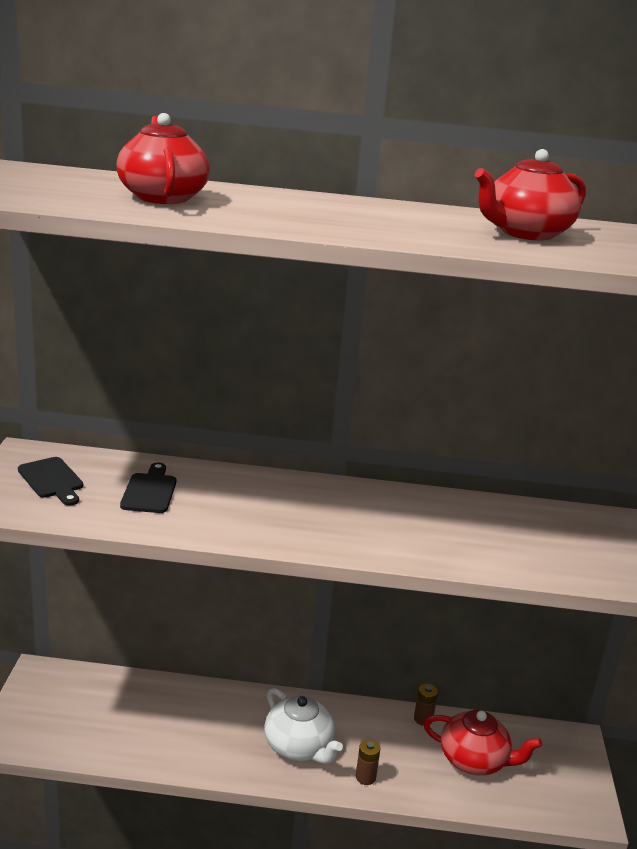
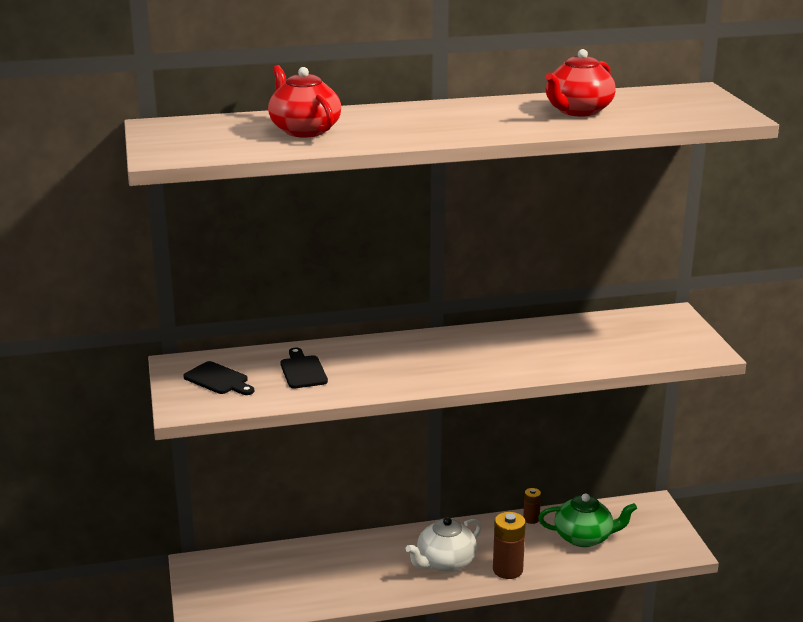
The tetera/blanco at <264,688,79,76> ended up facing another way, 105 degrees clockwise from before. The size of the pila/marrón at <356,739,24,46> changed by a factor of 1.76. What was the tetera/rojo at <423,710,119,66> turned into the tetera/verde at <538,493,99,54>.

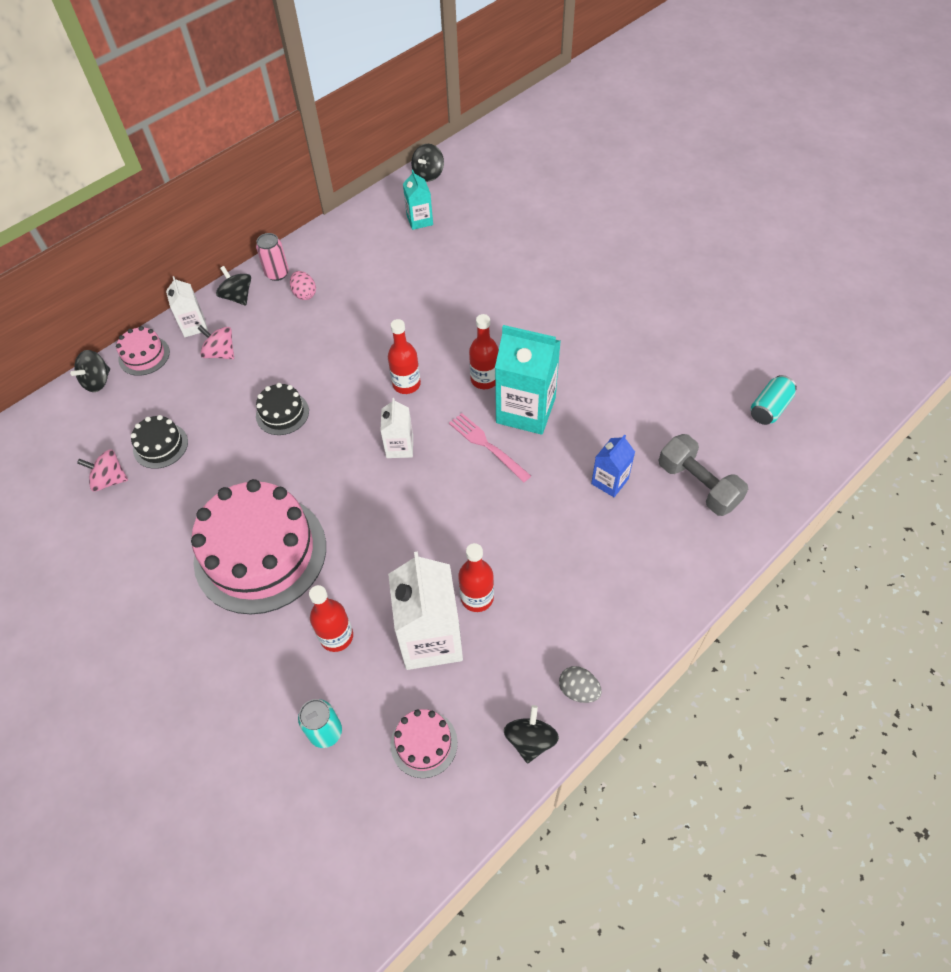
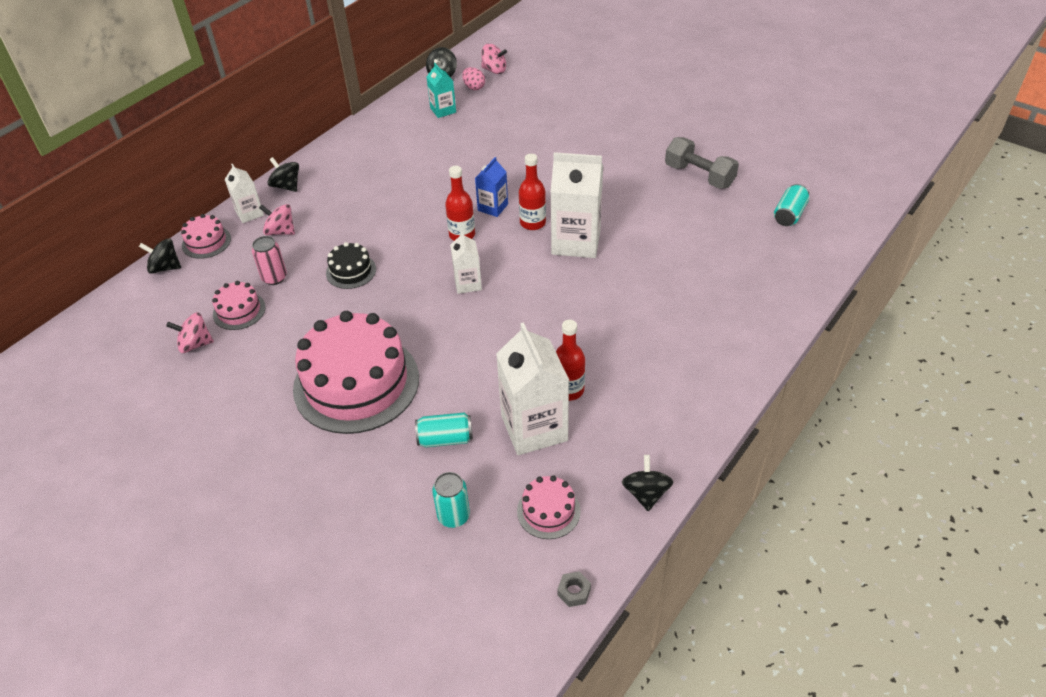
The peonza/negro at <70,350,40,42> ended up facing another way, 75 degrees clockwise from before. What was the tarta/negro at <131,415,57,54> turned into the tarta/rosa at <212,281,54,49>. The lata/rosa ended up elsewhere, having gone from <256,233,33,48> to <252,236,35,49>. The huevo/rosa ended up elsewhere, having gone from <290,271,26,29> to <462,67,23,23>. Where the botella/rojo stood at <309,585,44,67>, the lata/turquesa came to stand at <415,412,58,35>. The second view lost the tenedor/rosa at <449,413,82,70>. What was the cartón de leche/turquesa at <495,325,66,110> turned into the cartón de leche/blanco at <551,152,52,106>. The second view lost the huevo/gris at <559,666,43,37>. The cartón de leche/azul ended up elsewhere, having gone from <591,434,44,63> to <475,157,33,60>. The mancuerna/gris ended up elsewhere, having gone from <659,434,89,82> to <665,137,74,52>. The second view gained the peonza/rosa at <481,44,26,30>. The second view gained the tuerca/gris at <557,571,34,36>.

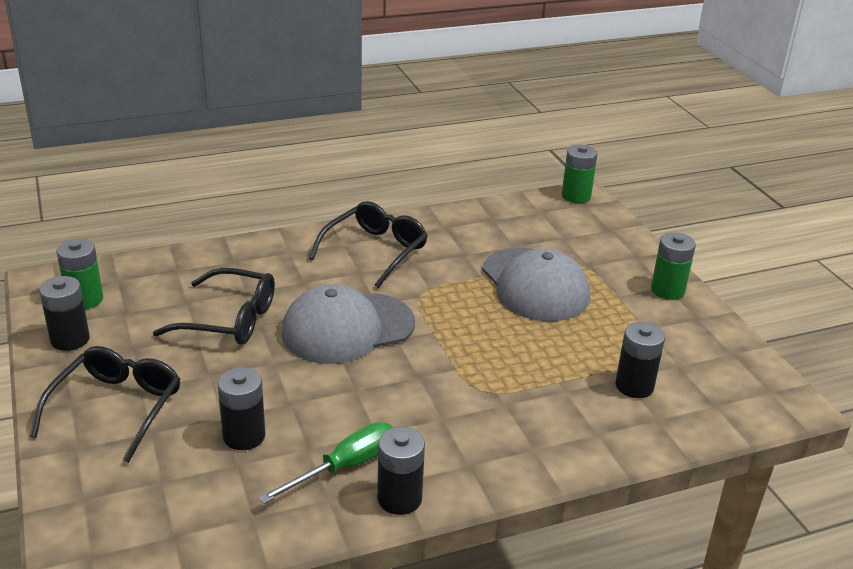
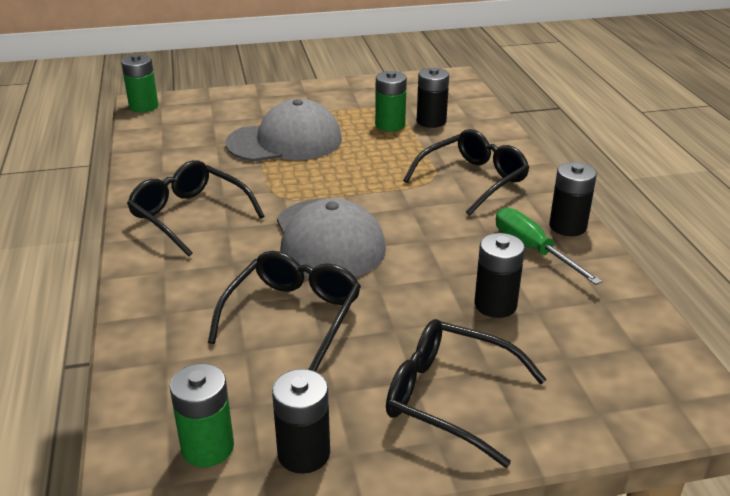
The pila/verde ended up elsewhere, having gone from <651,232,45,68> to <375,71,32,60>. The second view gained the gafas/negro at <403,129,126,87>.

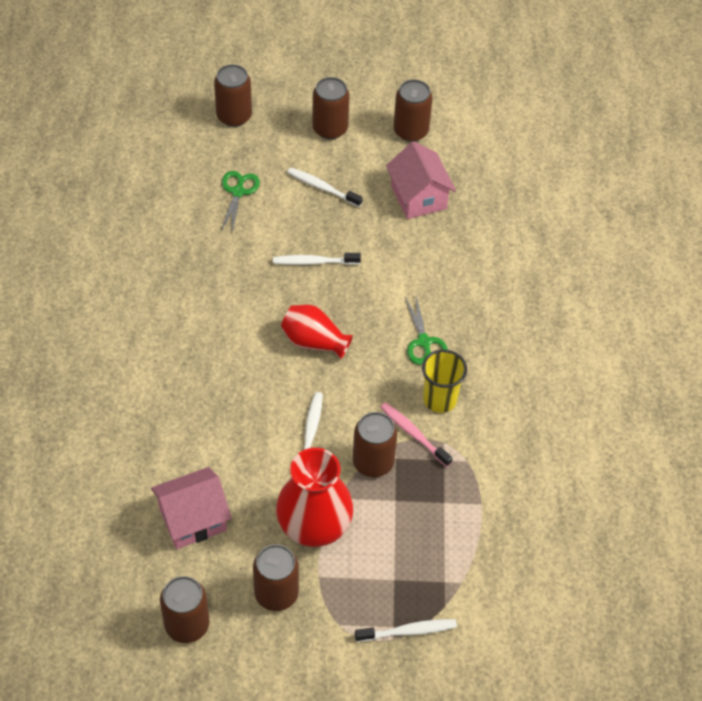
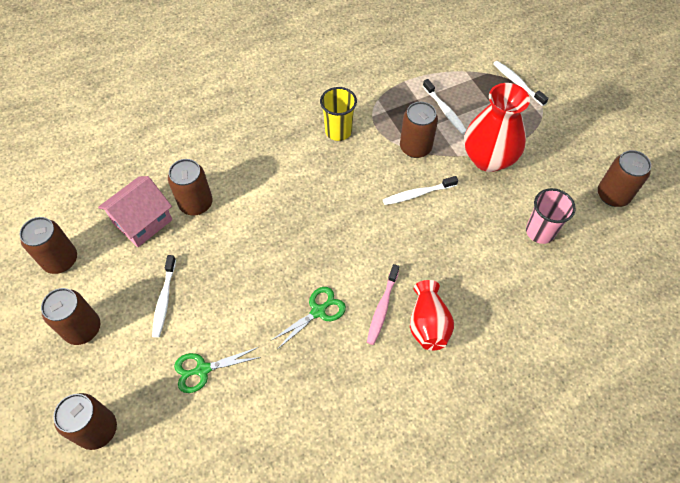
Where the casa/rosa stood at <151,467,81,82>, the vaso/rosa came to stand at <526,188,50,56>. The lata/marrón ended up elsewhere, having gone from <253,544,46,67> to <168,159,44,57>. The cepillo de dientes/blanco ended up elsewhere, having gone from <273,253,88,12> to <423,79,43,55>. The florero/rojo ended up elsewhere, having gone from <281,305,72,55> to <410,280,44,71>. The cepillo de dientes/rosa ended up elsewhere, having gone from <380,402,73,65> to <367,264,32,81>. The tijeras/verde ended up elsewhere, having gone from <405,296,43,69> to <270,287,76,62>.

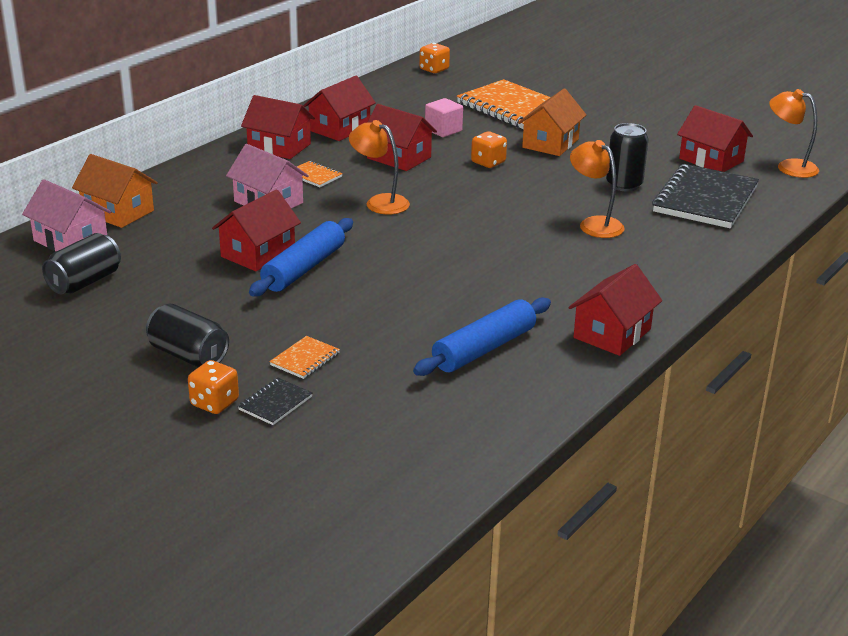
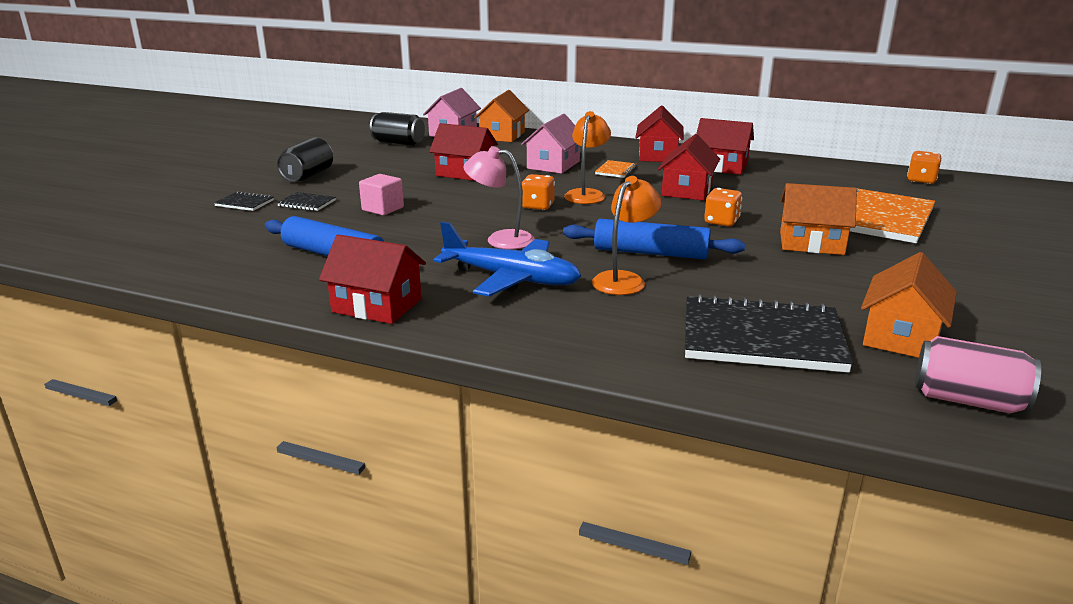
The dado/naranja ended up elsewhere, having gone from <188,360,51,54> to <522,174,33,36>. The rodillo/azul ended up elsewhere, having gone from <249,218,104,78> to <563,219,182,40>. What was the cuaderno/naranja at <269,336,71,43> turned into the cuaderno/negro at <277,192,59,19>. The cubo/rosa ended up elsewhere, having gone from <425,98,38,39> to <359,174,45,41>. The second view lost the lata/negro at <606,123,43,68>. What was the casa/rojo at <677,105,76,67> turned into the casa/naranja at <861,252,96,106>. Where the lámpara/naranja stood at <769,89,50,89>, the lata/rosa came to stand at <915,336,126,77>. The second view gained the avión/azul at <433,222,148,75>. The second view gained the lámpara/rosa at <463,146,72,103>.

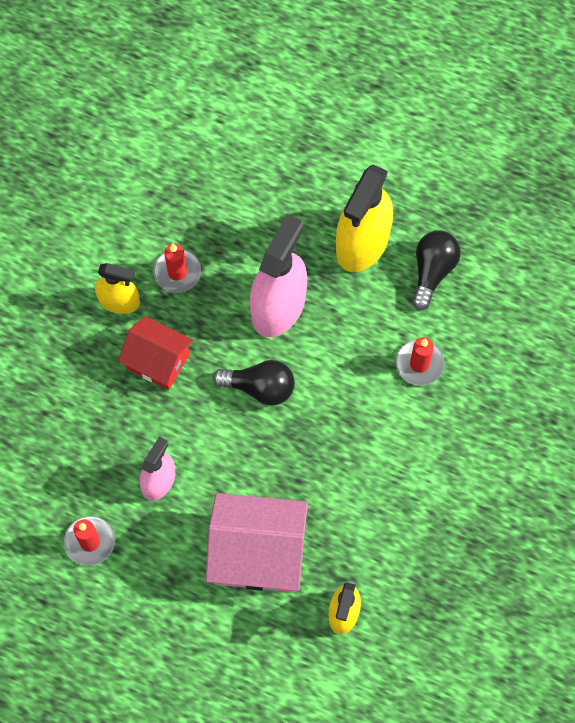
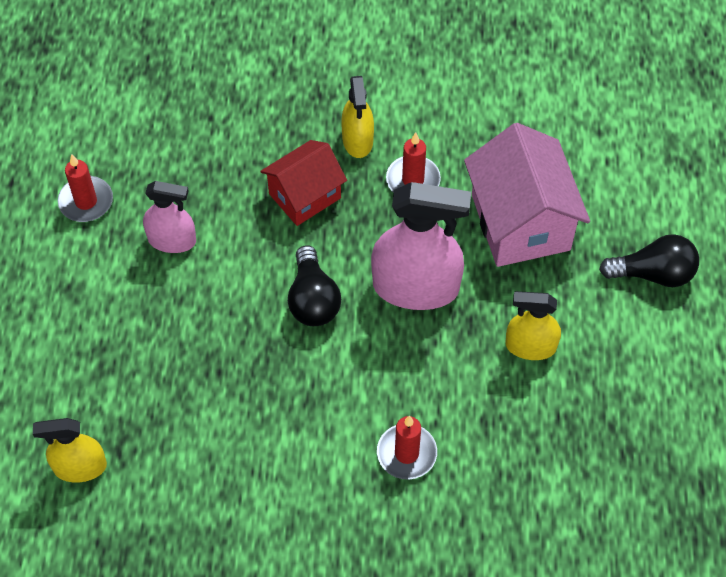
The casa/rojo at <118,316,75,74> ended up facing another way, 45 degrees clockwise from before. The casa/rosa ended up elsewhere, having gone from <206,493,102,99> to <464,123,126,144>. The size of the pulverizador/amarillo at <336,164,57,108> changed by a factor of 0.58. The bombilla/negro ended up elsewhere, having gone from <412,231,49,79> to <599,234,100,53>.

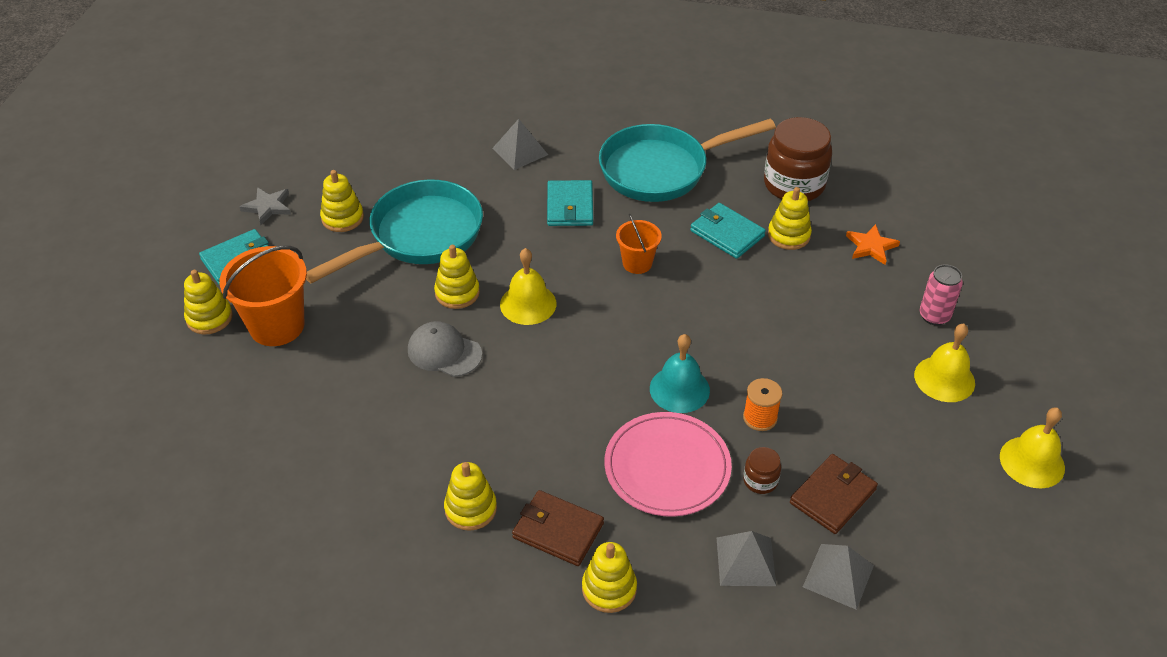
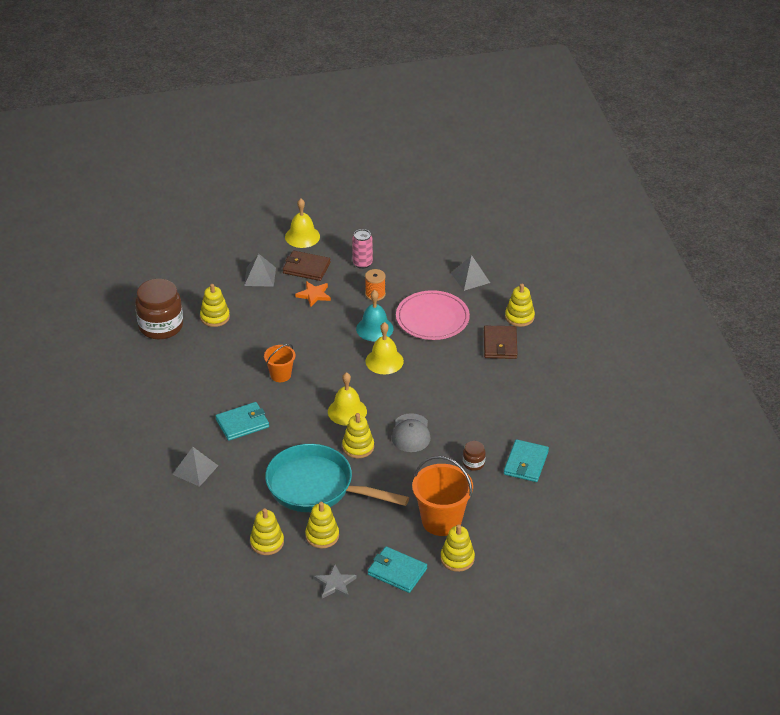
The juguete apilable/amarillo ended up elsewhere, having gone from <444,462,53,69> to <250,508,34,47>. The second view lost the sartén/turquesa at <599,119,177,83>. The cartera/turquesa ended up elsewhere, having gone from <690,203,76,56> to <504,439,45,43>. The tarro/marrón ended up elsewhere, having gone from <743,447,38,47> to <463,441,22,30>. The cartera/marrón ended up elsewhere, having gone from <790,454,88,80> to <283,251,48,30>. The pirámide/gris ended up elsewhere, having gone from <803,544,71,66> to <244,254,32,33>. The estrella/naranja ended up elsewhere, having gone from <846,224,54,41> to <295,281,36,26>. The lata/rosa ended up elsewhere, having gone from <920,264,43,61> to <352,229,21,40>. The campana/amarillo ended up elsewhere, having gone from <1000,408,65,81> to <366,322,38,52>.

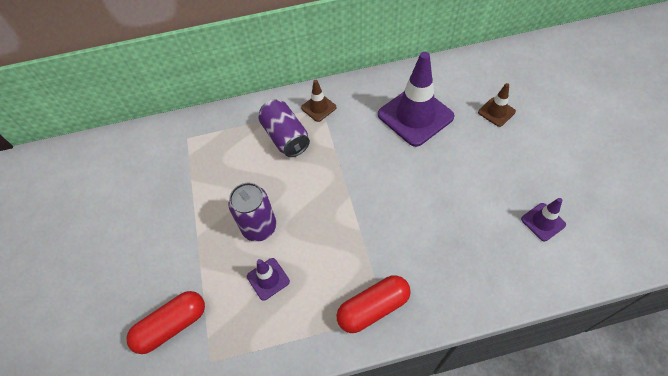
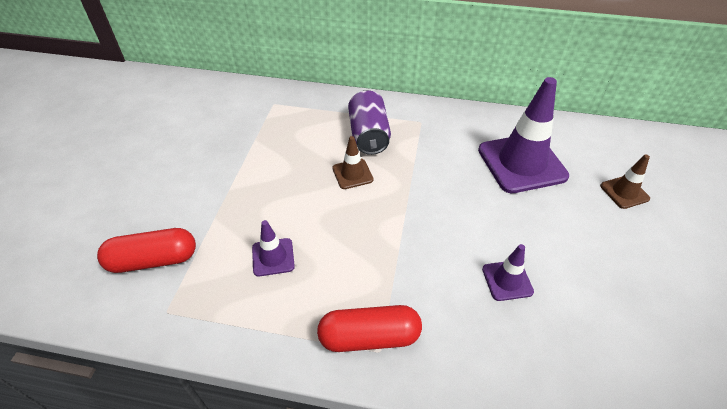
The second view lost the lata/morado at <229,183,47,59>. The cono de tráfico/marrón ended up elsewhere, having gone from <301,80,36,42> to <332,136,42,53>. The cono de tráfico/morado ended up elsewhere, having gone from <521,198,45,43> to <482,244,52,57>.

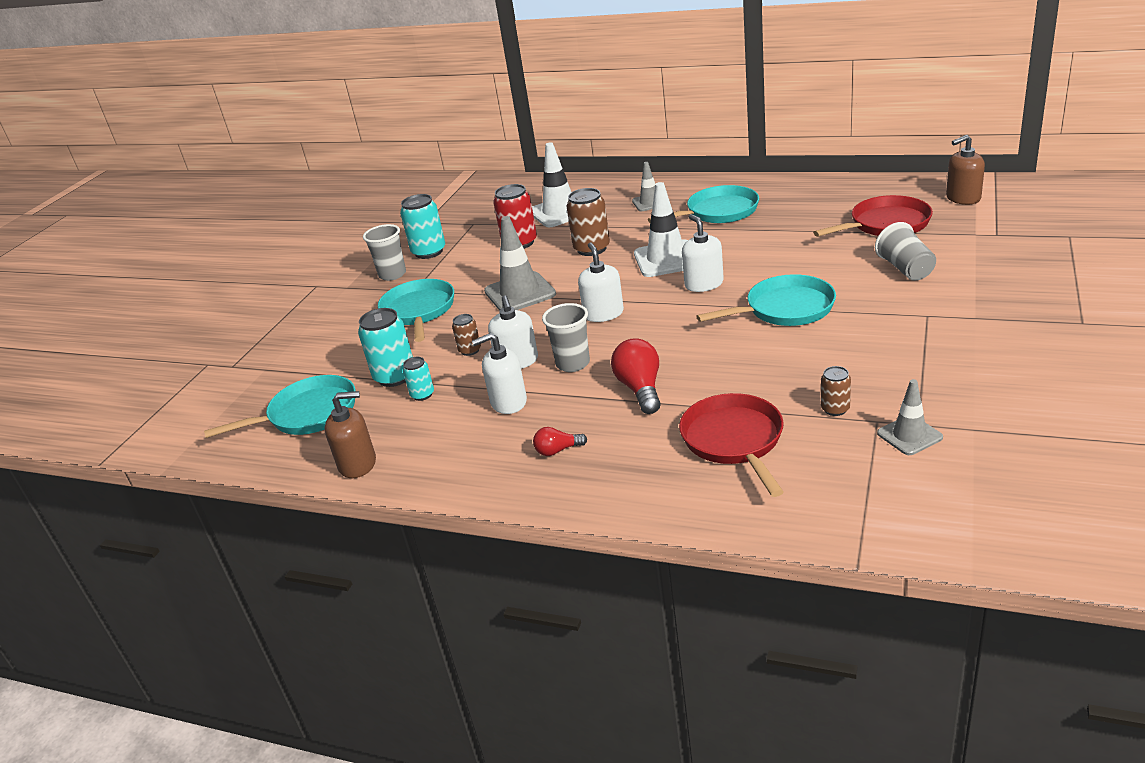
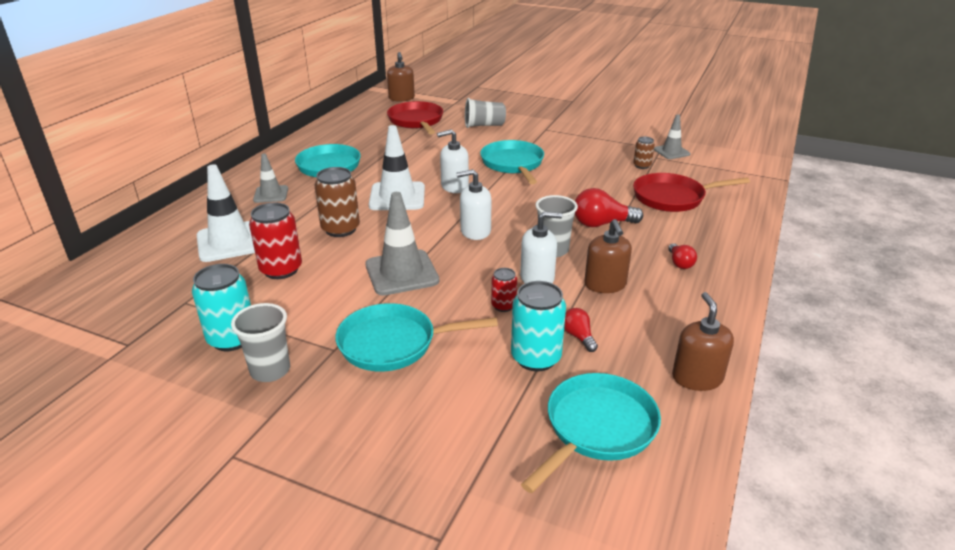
The sartén/turquesa at <204,375,152,63> ended up facing another way, 60 degrees clockwise from before. Where the lata/turquesa stood at <403,357,31,44>, the bombilla/rojo came to stand at <564,308,34,44>. What was the lata/marrón at <452,314,29,42> turned into the lata/rojo at <491,268,26,44>. What was the dispensador de jabón/blanco at <472,333,55,81> turned into the dispensador de jabón/marrón at <584,219,48,74>.

